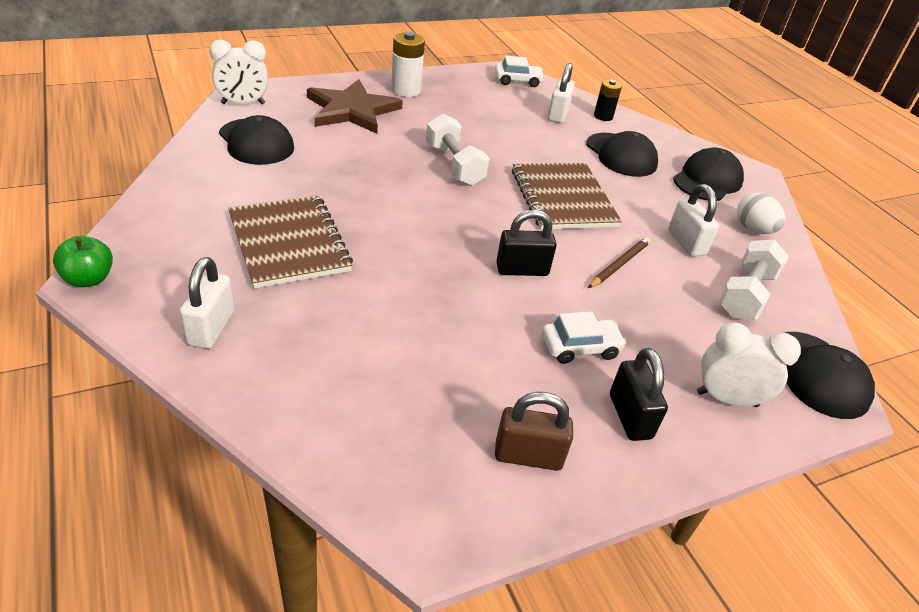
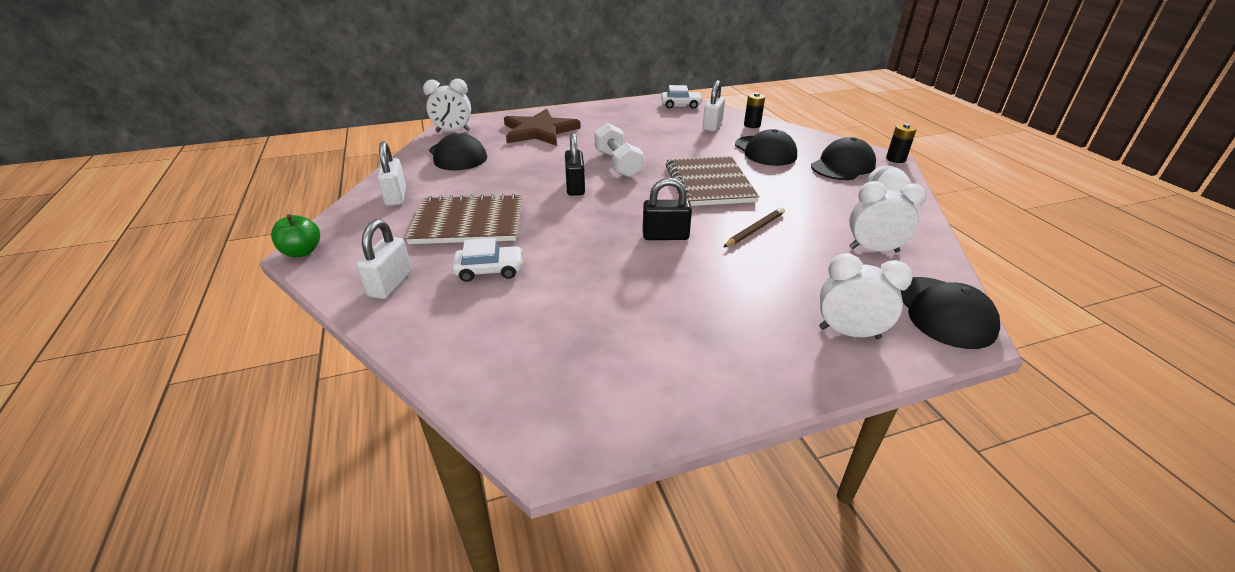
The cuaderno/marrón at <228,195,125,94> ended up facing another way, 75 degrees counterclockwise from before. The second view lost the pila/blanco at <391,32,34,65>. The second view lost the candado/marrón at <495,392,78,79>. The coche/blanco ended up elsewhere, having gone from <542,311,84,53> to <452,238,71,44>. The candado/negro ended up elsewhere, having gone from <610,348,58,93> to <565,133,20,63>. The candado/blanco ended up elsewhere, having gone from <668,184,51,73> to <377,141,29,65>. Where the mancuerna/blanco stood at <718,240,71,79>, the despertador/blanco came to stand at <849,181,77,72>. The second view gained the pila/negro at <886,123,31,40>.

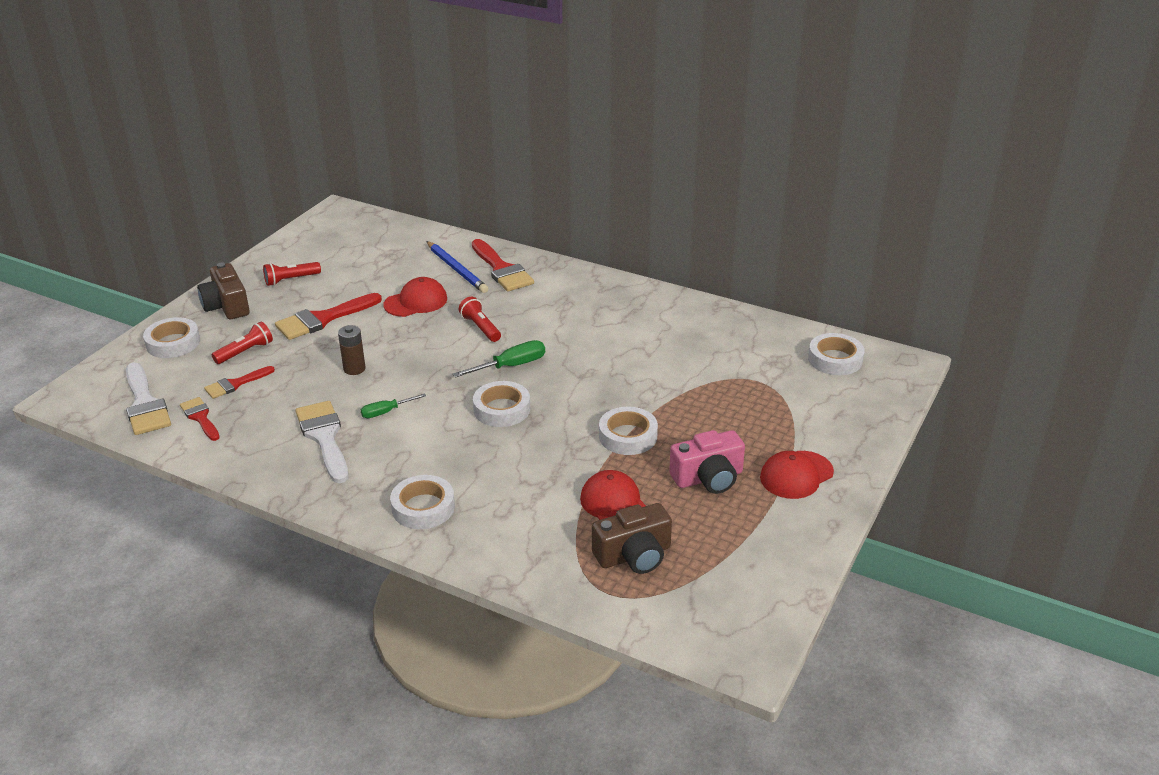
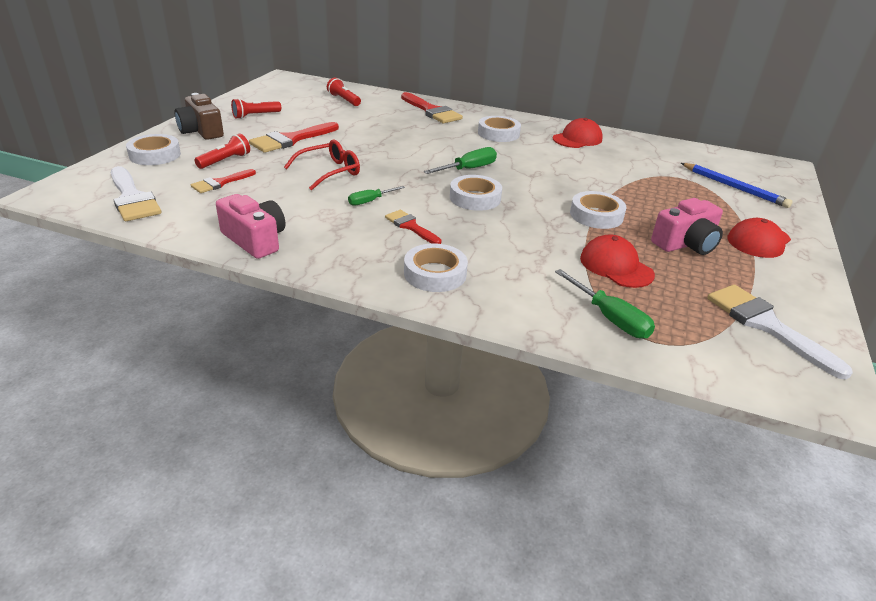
The pincel/rojo ended up elsewhere, having gone from <180,397,40,44> to <385,210,56,34>. The pincel/blanco ended up elsewhere, having gone from <295,401,54,82> to <707,284,146,96>. Where the pila/marrón stood at <338,325,28,50>, the gafas/rojo came to stand at <284,140,76,51>. The gorra/rojo ended up elsewhere, having gone from <384,277,63,40> to <553,118,50,30>. The lápiz/azul ended up elsewhere, having gone from <426,241,62,52> to <681,163,112,45>. The lámpara de mano/rojo ended up elsewhere, having gone from <459,297,42,45> to <327,78,34,28>. The second view lost the cámara/marrón at <592,503,80,71>. The cinta adhesiva/blanco ended up elsewhere, having gone from <808,333,56,42> to <478,116,43,26>. The second view gained the cámara/rosa at <216,194,70,65>. The second view gained the destornillador/verde at <555,269,100,70>.

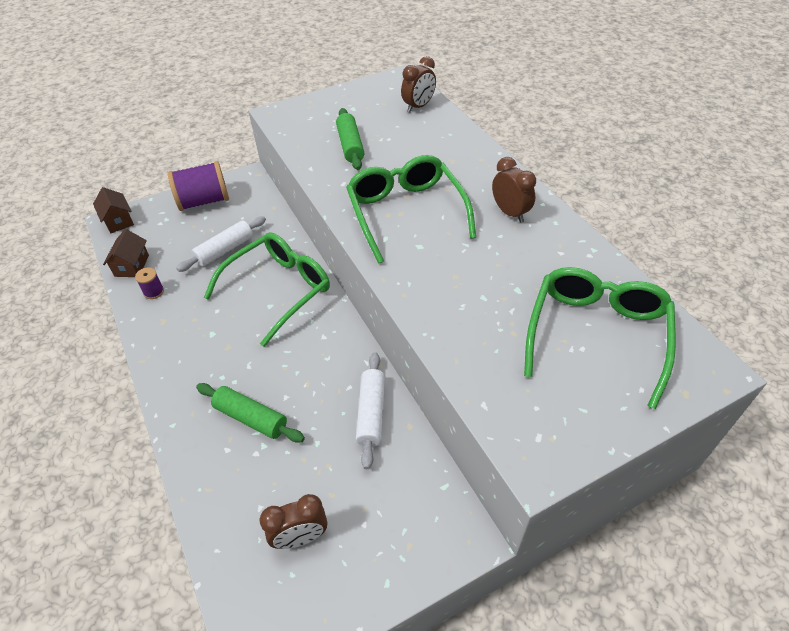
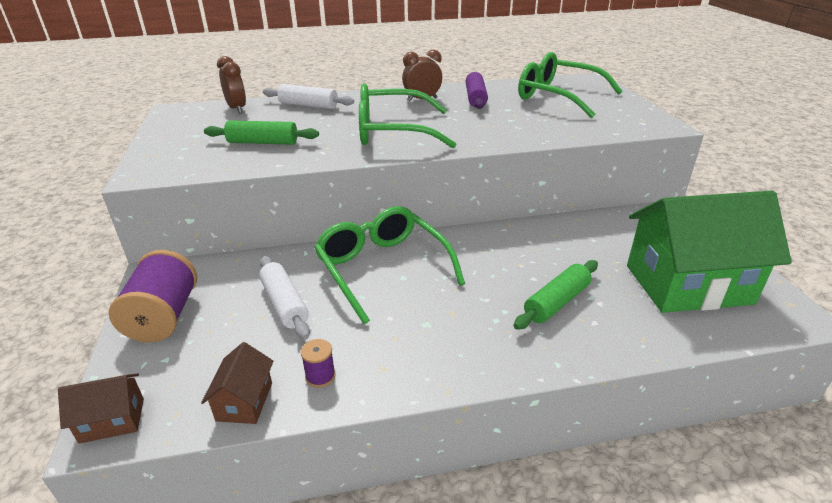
The casa/marrón at <103,229,46,48> ended up facing another way, 75 degrees clockwise from before. Where the despertador/marrón stood at <260,494,67,55>, the casa/verde came to stand at <627,191,165,122>. The rodillo/blanco ended up elsewhere, having gone from <356,352,29,117> to <263,84,91,25>. The second view gained the rodillo/morado at <466,72,22,37>.

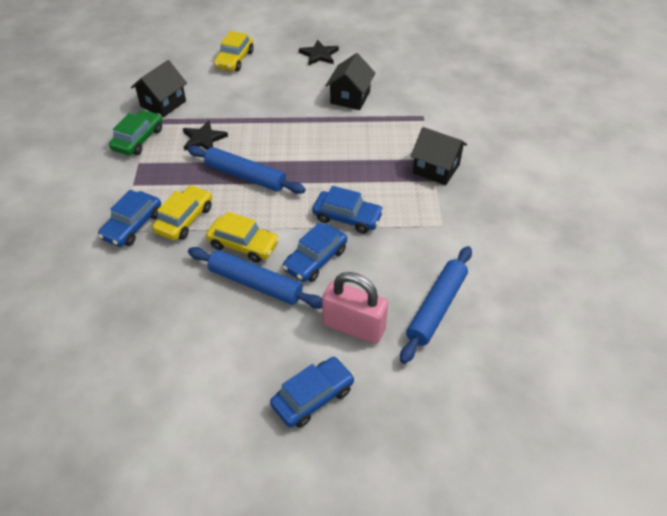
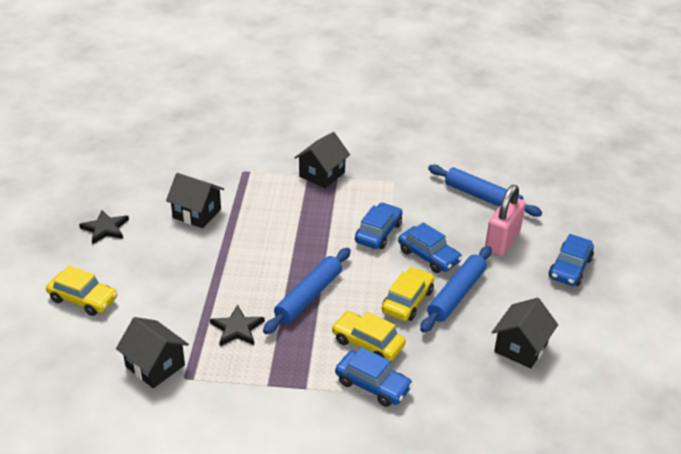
The second view lost the coche/verde at <109,110,53,45>. The coche/azul at <270,357,85,71> ended up facing another way, 120 degrees counterclockwise from before. The second view gained the casa/negro at <492,298,66,71>.

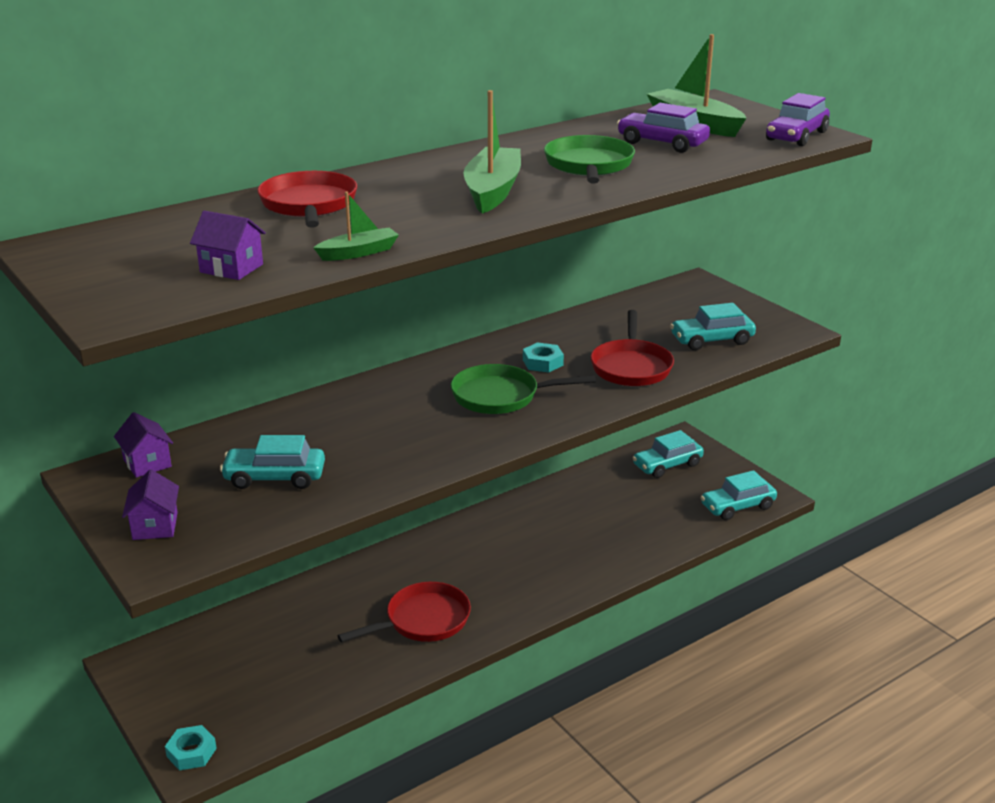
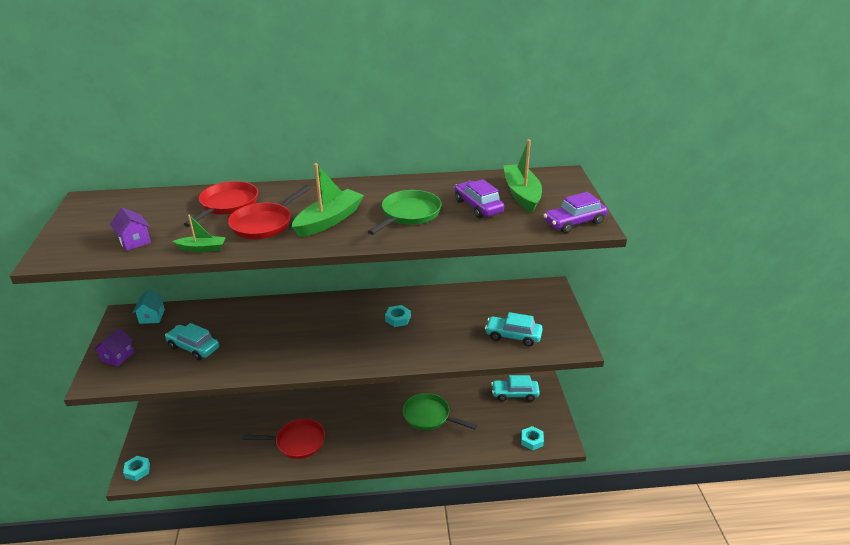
What was the casa/morado at <114,412,59,66> turned into the casa/turquesa at <132,289,33,35>. The sartén/verde ended up elsewhere, having gone from <451,364,145,50> to <403,393,75,37>. The sartén/rojo ended up elsewhere, having gone from <590,310,84,76> to <228,185,84,54>. Where the coche/turquesa stood at <700,470,77,50>, the tuerca/turquesa came to stand at <521,426,23,24>.

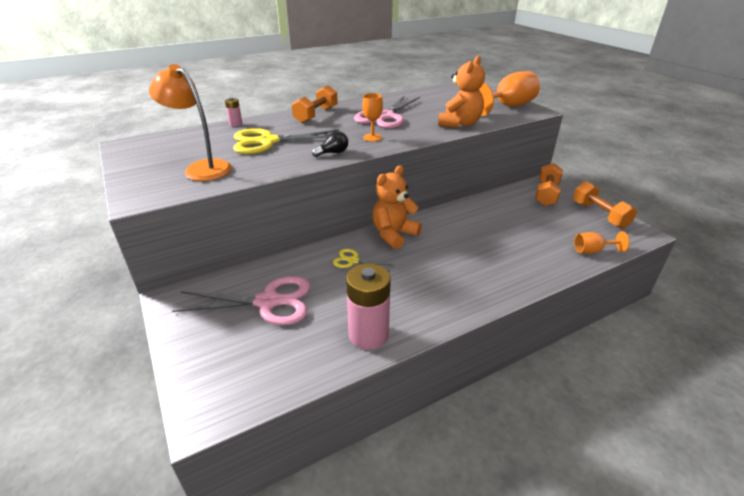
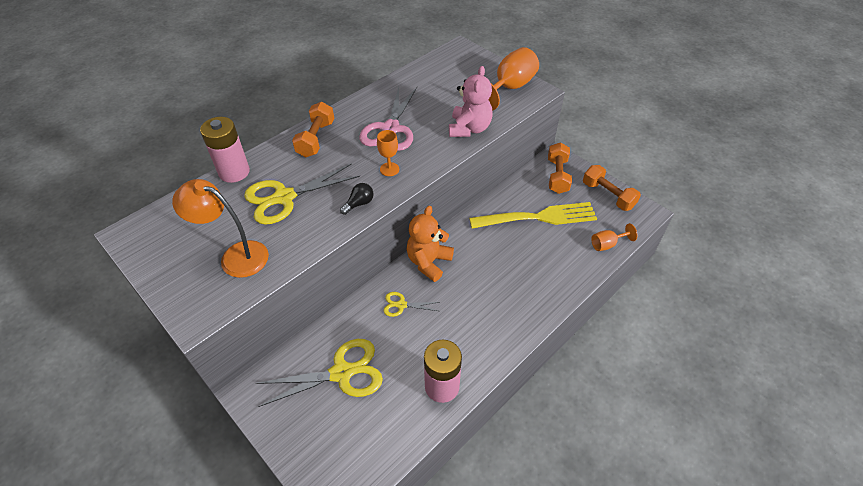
What was the tijeras/rosa at <172,276,139,49> turned into the tijeras/amarillo at <255,339,128,68>. The size of the pila/rosa at <225,98,17,29> changed by a factor of 2.16. What was the osito/naranja at <438,56,47,72> turned into the osito/rosa at <449,66,43,71>. The second view gained the tenedor/amarillo at <469,202,128,27>.

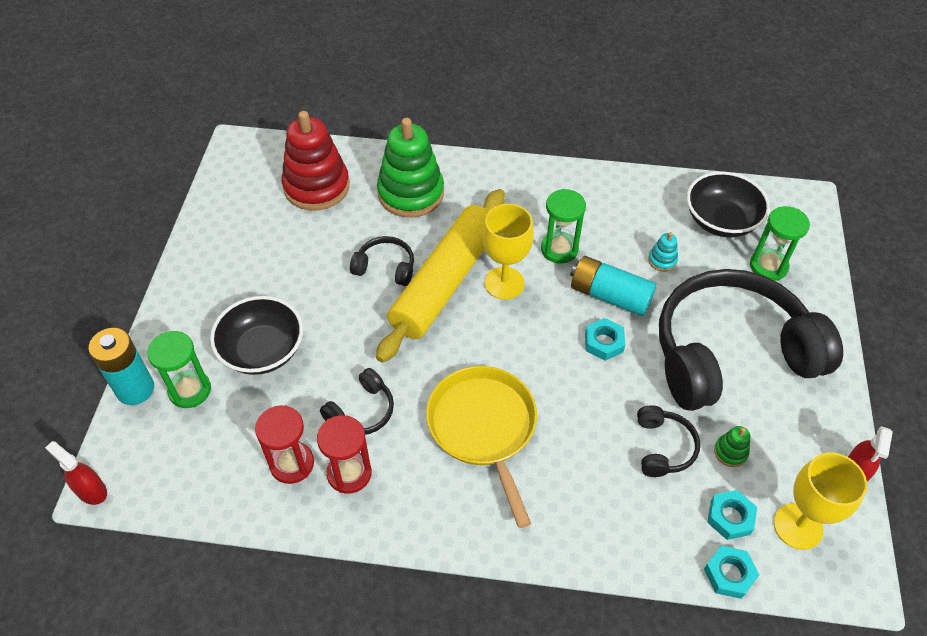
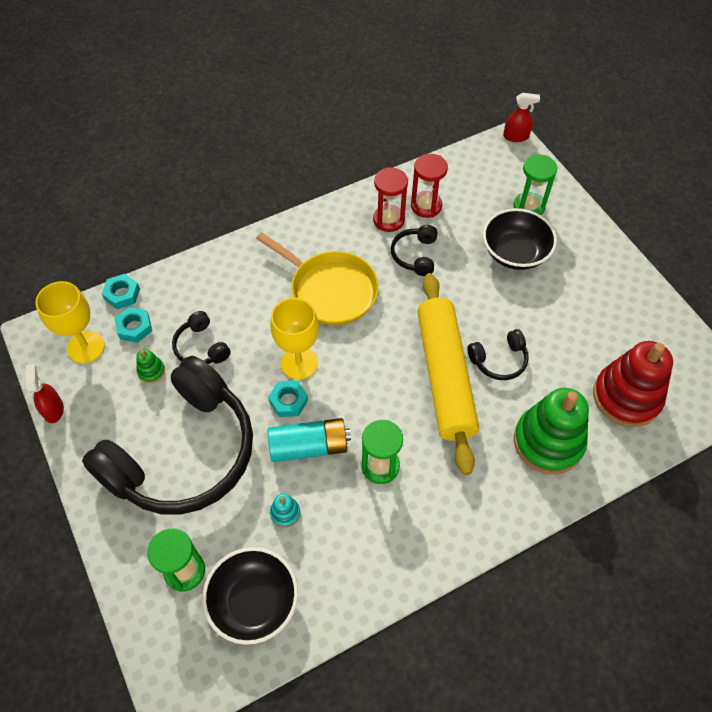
The second view lost the pila/turquesa at <89,328,65,77>. The copa/amarillo ended up elsewhere, having gone from <482,204,52,96> to <270,298,49,82>.

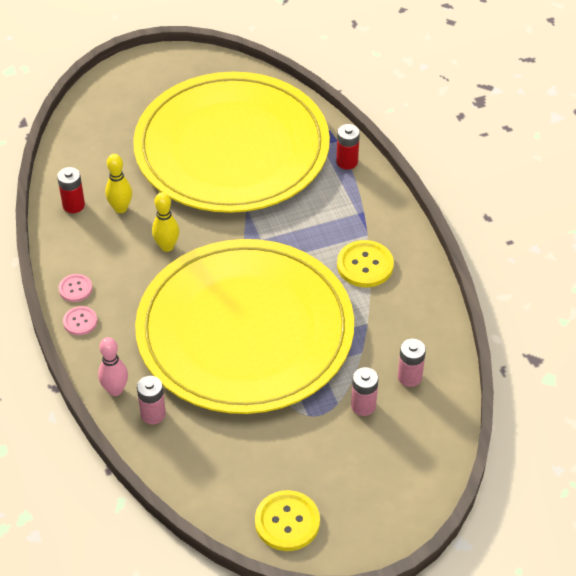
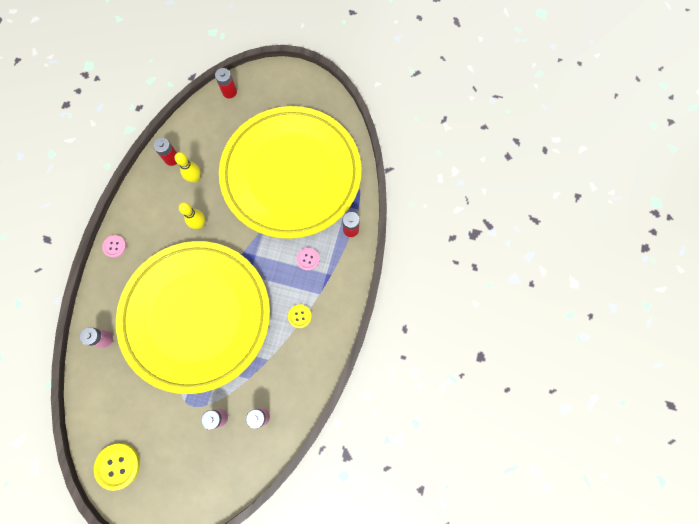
The botón/rosa ended up elsewhere, having gone from <59,274,33,28> to <296,248,24,23>. The second view lost the bolo/rosa at <98,337,30,59>. The size of the botón/amarillo at <337,240,57,47> changed by a factor of 0.58. The second view gained the pila/rojo at <215,68,22,30>.

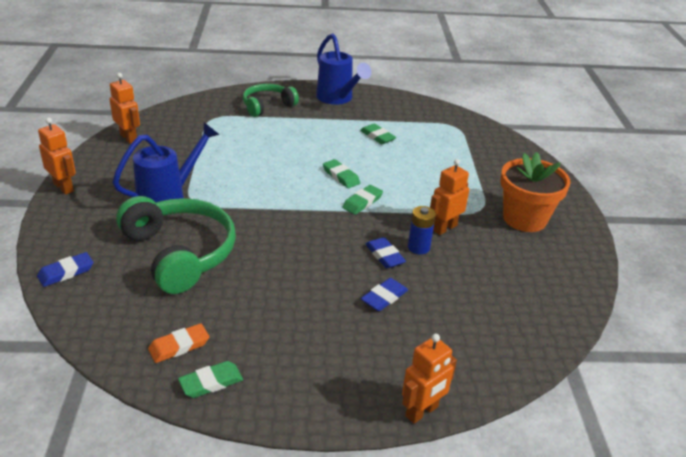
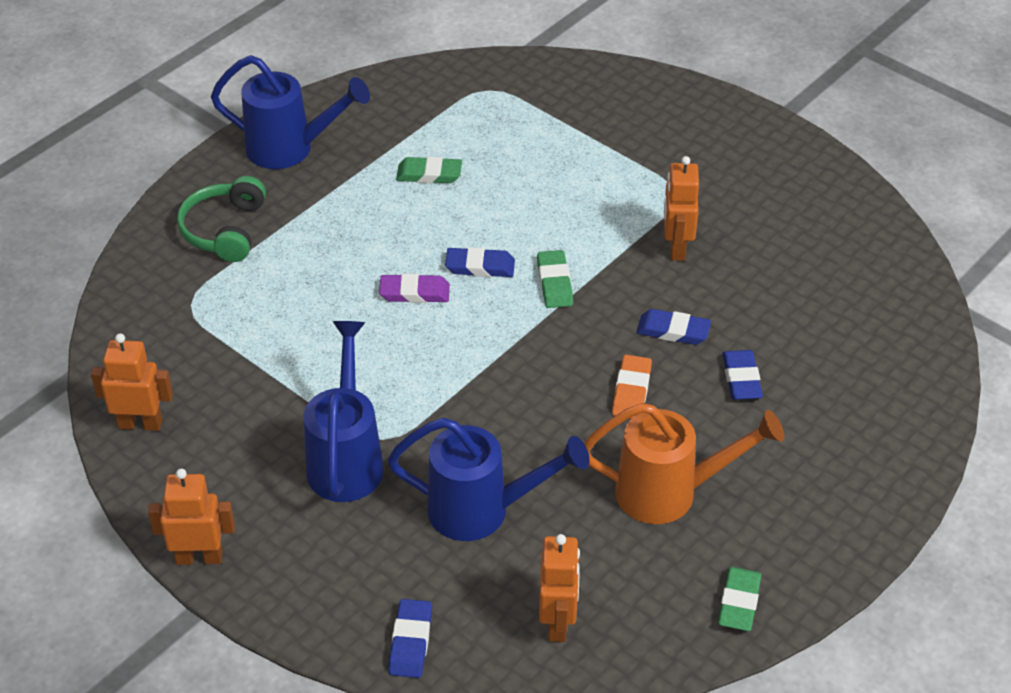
Where the auriculares/verde stood at <116,196,120,98>, the regadera/azul came to stand at <388,418,202,123>. The goma de borrar/naranja ended up elsewhere, having gone from <148,323,61,40> to <612,355,40,63>. What was the goma de borrar/verde at <323,159,37,29> turned into the goma de borrar/azul at <445,247,70,30>. The robot/naranja ended up elsewhere, having gone from <402,334,55,90> to <539,534,41,108>. The second view lost the pila/azul at <408,206,28,48>. The second view lost the maceta/naranja at <501,152,70,80>. The second view gained the goma de borrar/morado at <379,274,71,29>. The second view gained the regadera/naranja at <584,403,200,121>.

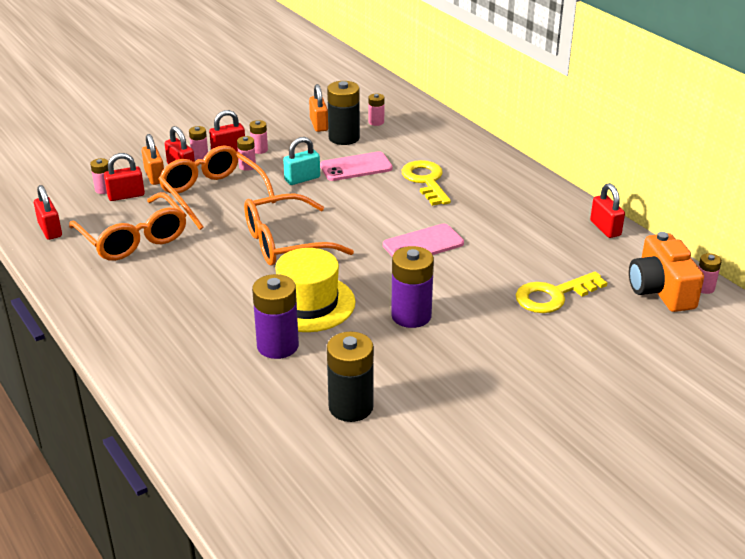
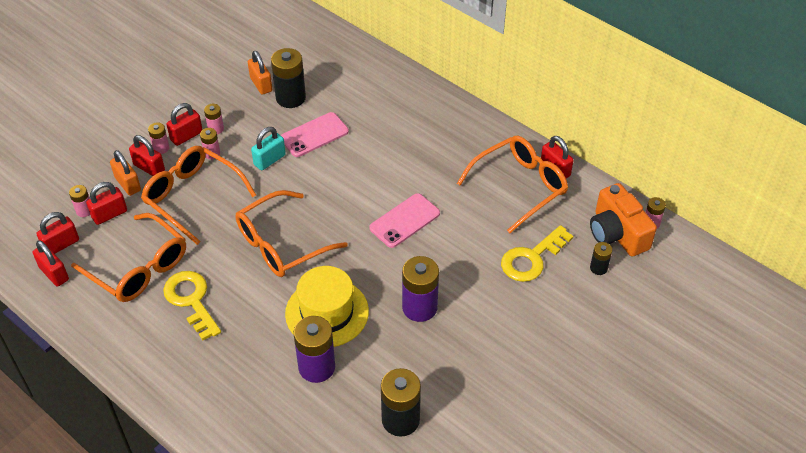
The second view lost the pila/rosa at <368,93,17,33>. The llave/amarillo ended up elsewhere, having gone from <402,160,49,46> to <163,271,58,70>. The second view gained the candado/rojo at <37,212,42,42>. The second view gained the gafas/naranja at <457,136,111,97>. The second view gained the pila/negro at <590,242,22,33>.

